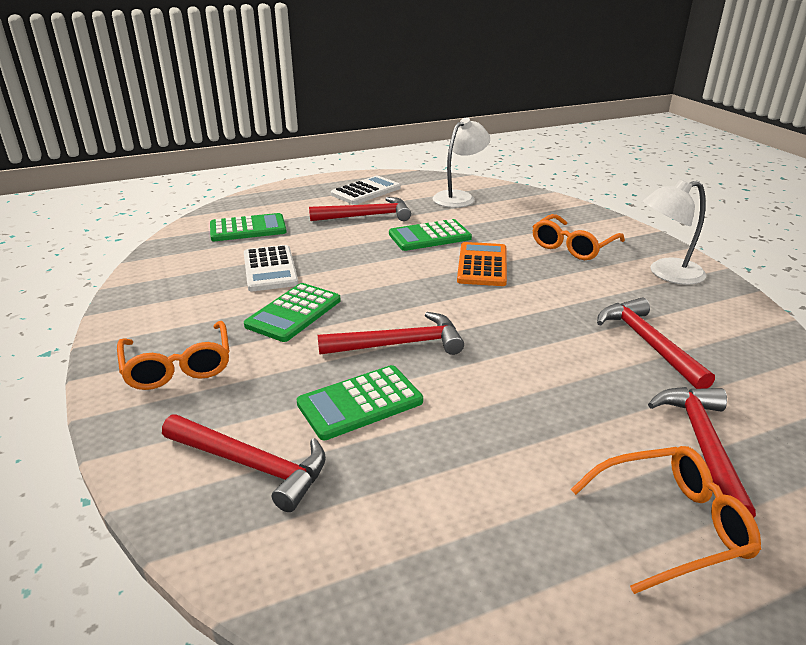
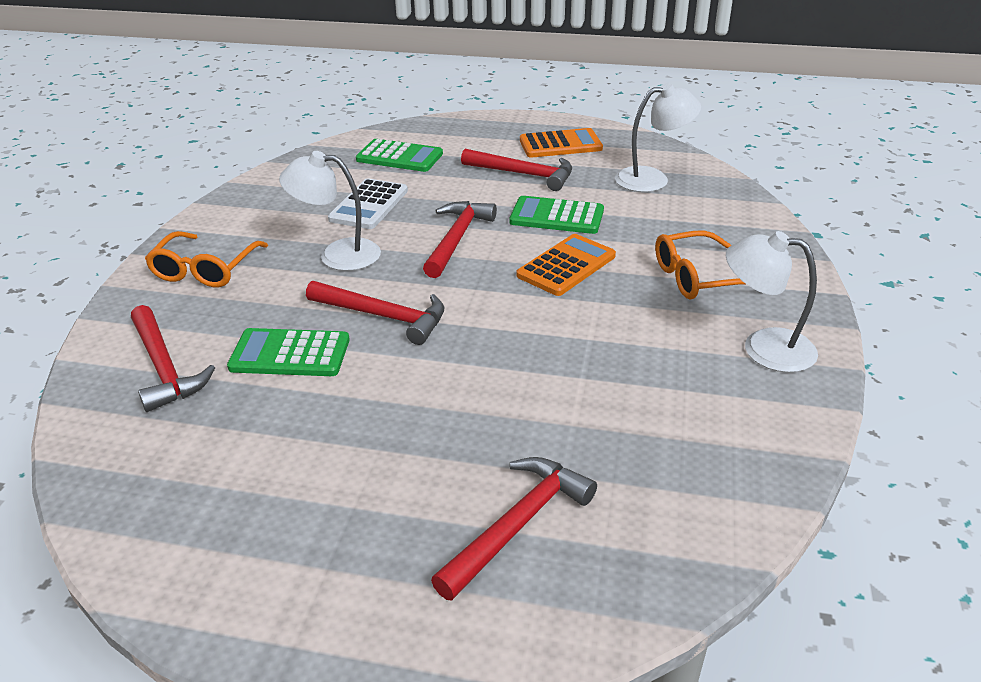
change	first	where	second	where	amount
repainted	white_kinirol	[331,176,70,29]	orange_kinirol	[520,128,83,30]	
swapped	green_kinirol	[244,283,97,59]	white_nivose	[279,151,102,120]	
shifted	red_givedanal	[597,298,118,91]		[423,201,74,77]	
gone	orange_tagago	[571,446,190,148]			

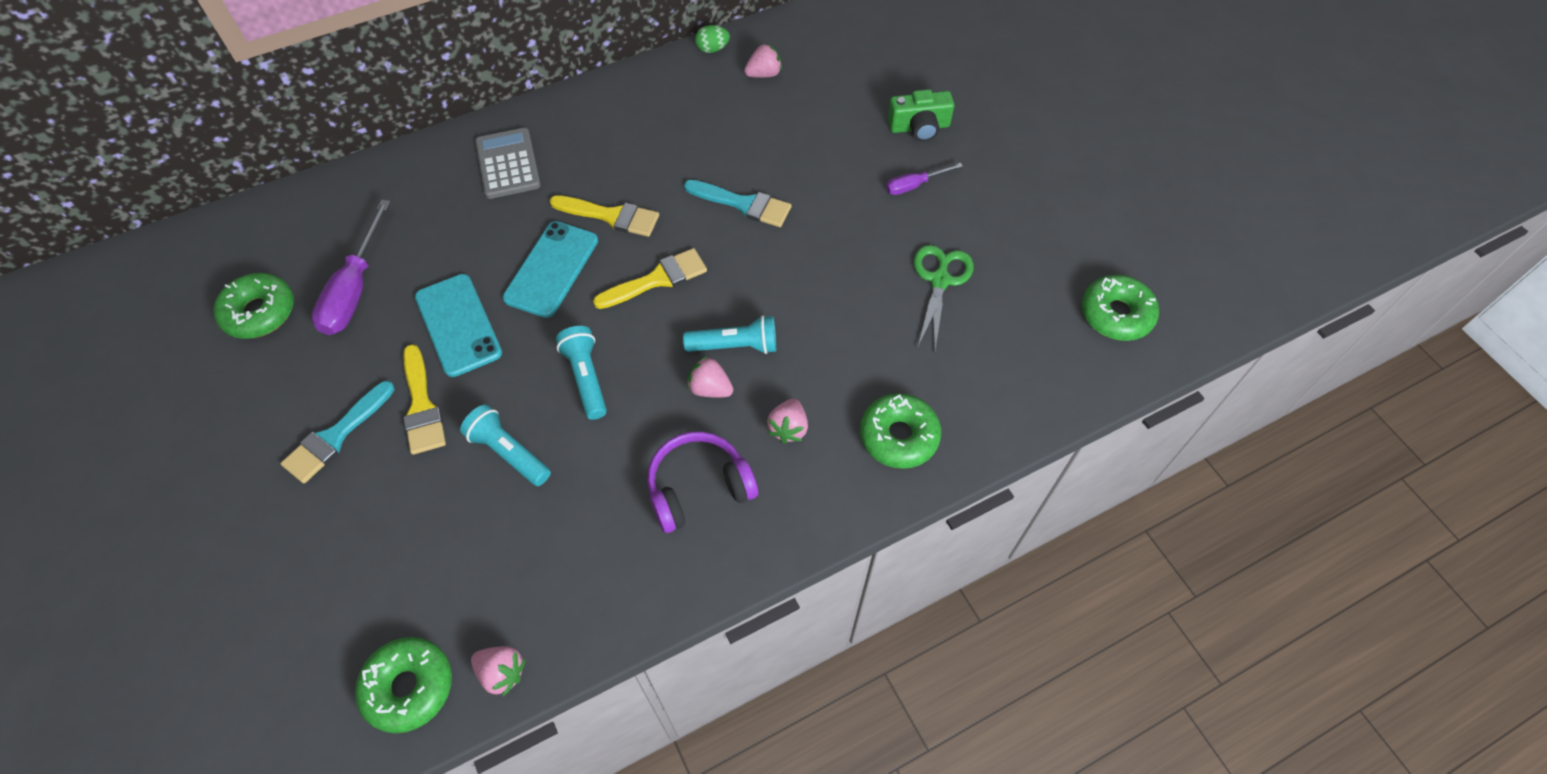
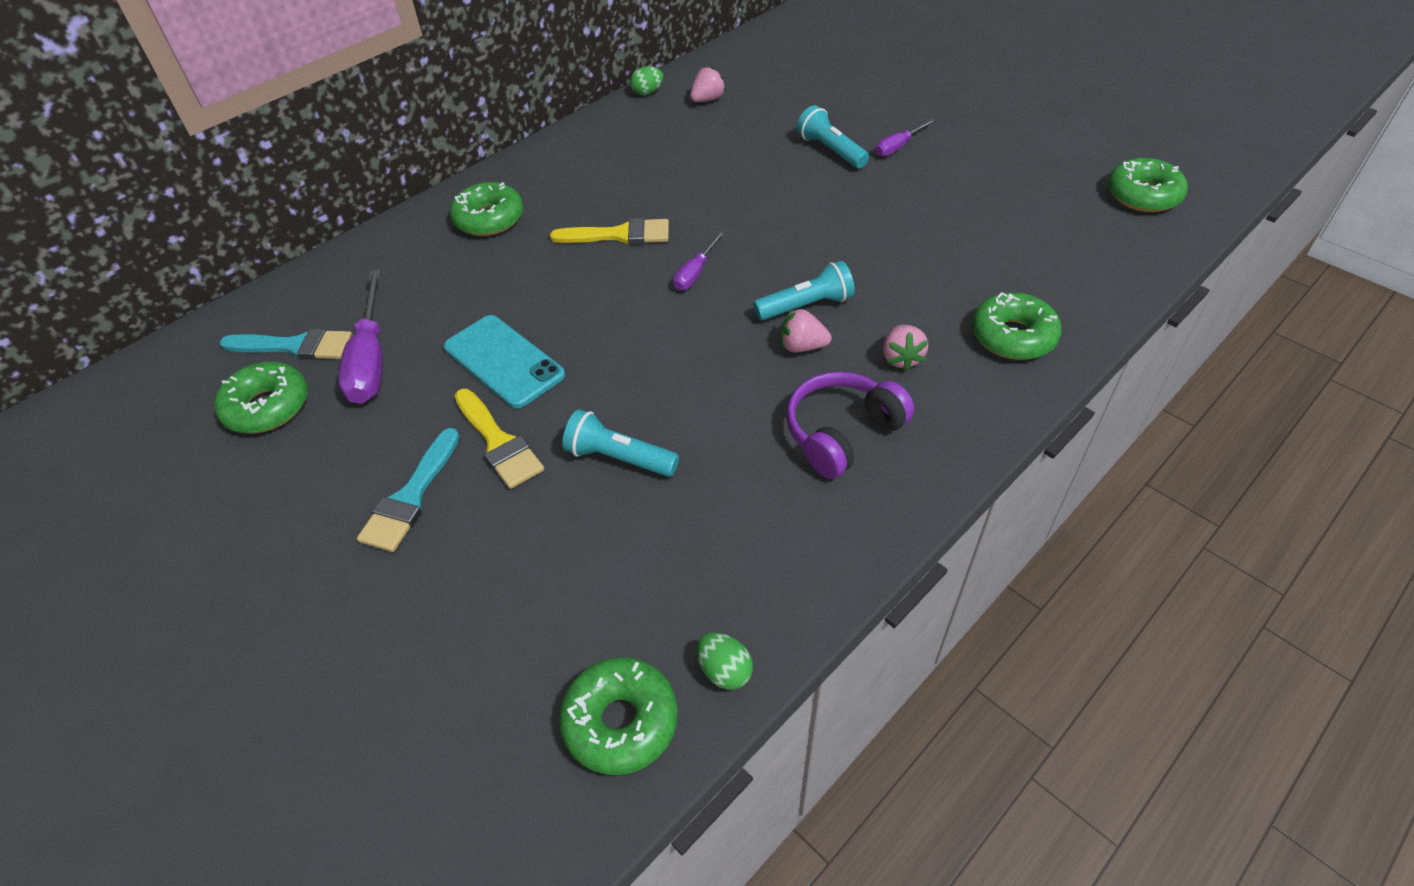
change	first	where	second	where	amount
gone	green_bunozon	[888,89,66,52]			
swapped	grey_kinirol	[475,128,66,71]	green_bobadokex	[450,182,74,54]	
shifted	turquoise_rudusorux	[684,180,107,47]		[220,328,133,32]	
gone	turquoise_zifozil	[503,221,95,97]			
gone	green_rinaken	[914,245,60,105]			
swapped	yellow_rudusorux	[593,248,114,61]	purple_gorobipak	[673,231,52,59]	
shifted	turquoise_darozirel	[556,326,51,94]		[797,105,72,63]	
swapped	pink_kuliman	[471,646,55,50]	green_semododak	[697,633,56,57]	

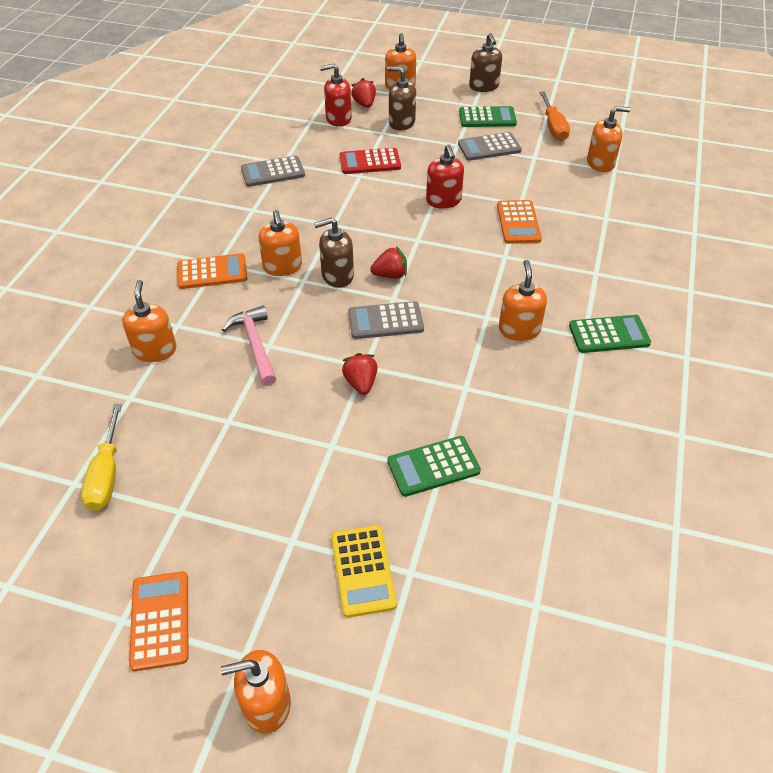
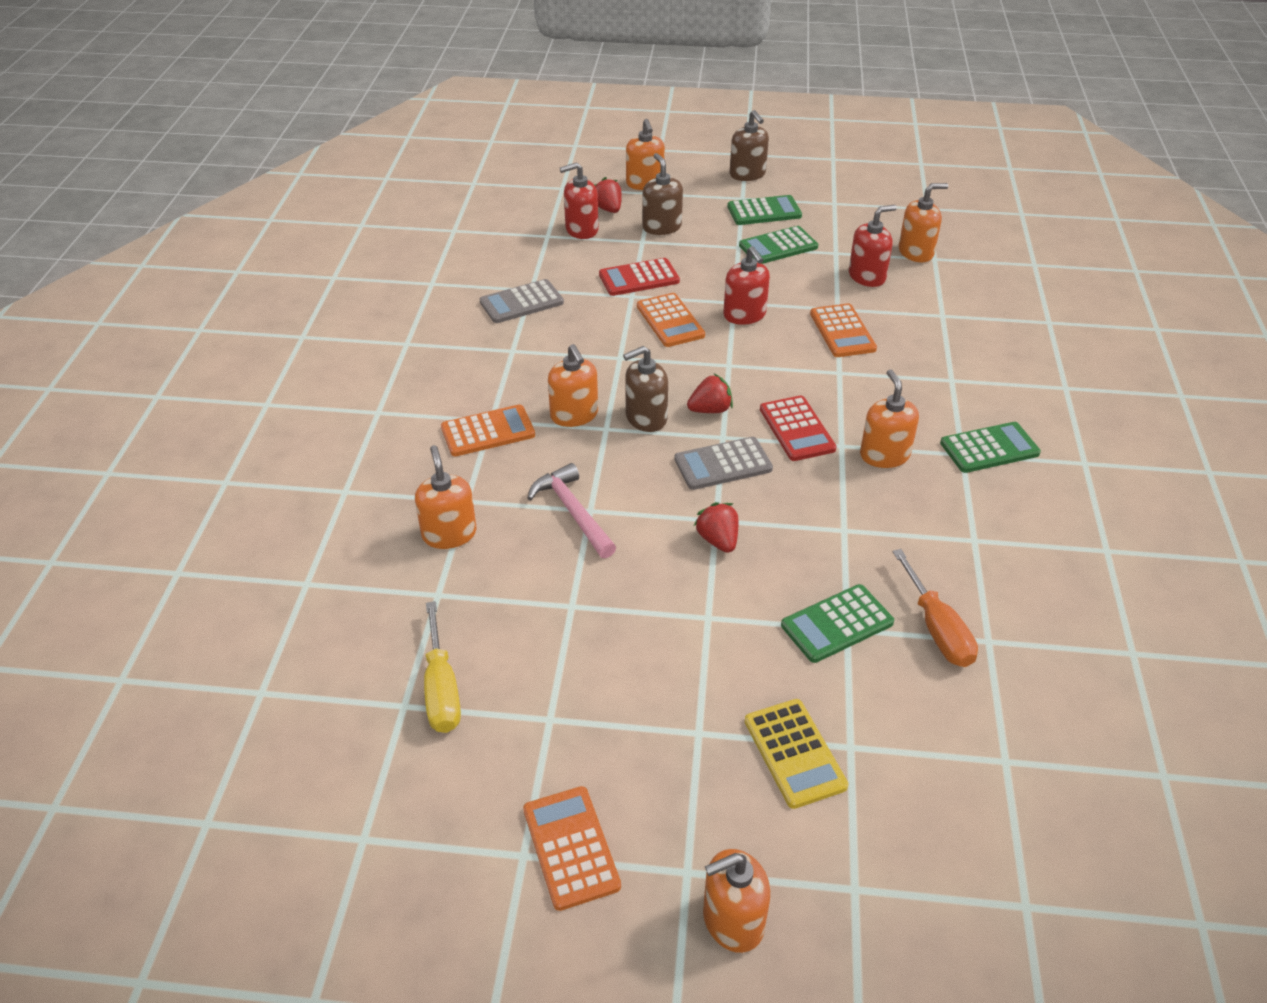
change	first	where	second	where	amount
rotated	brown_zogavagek	[387,66,29,64]		[642,153,41,82]	60 degrees clockwise
shifted	orange_gorobipak	[539,91,31,50]		[892,549,86,118]	
repainted	grey_kinirol	[458,132,64,29]	green_kinirol	[739,226,79,38]	
new			red_zogavagek	[849,205,48,82]	
new			orange_kinirol	[637,293,68,54]	
new			red_kinirol	[760,396,77,65]	

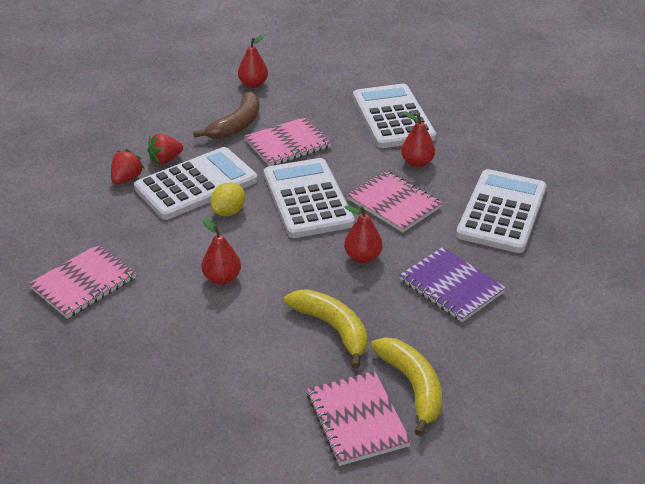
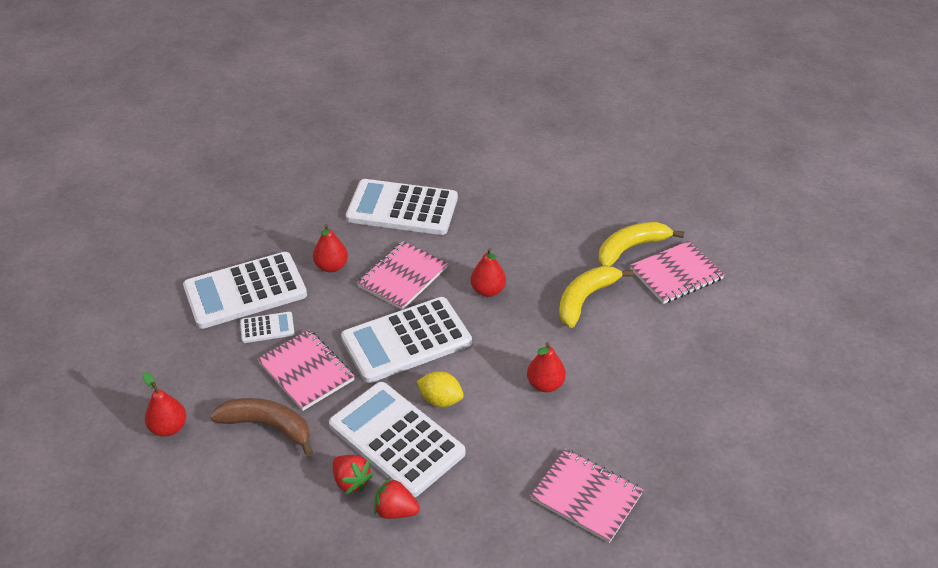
change	first	where	second	where	amount
gone	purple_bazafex	[399,247,107,75]			
new			white_kinirol	[240,312,55,31]	

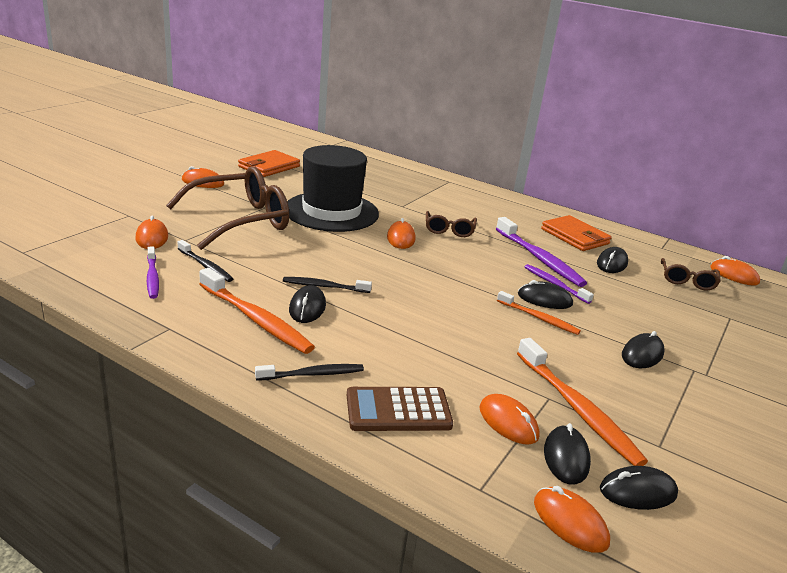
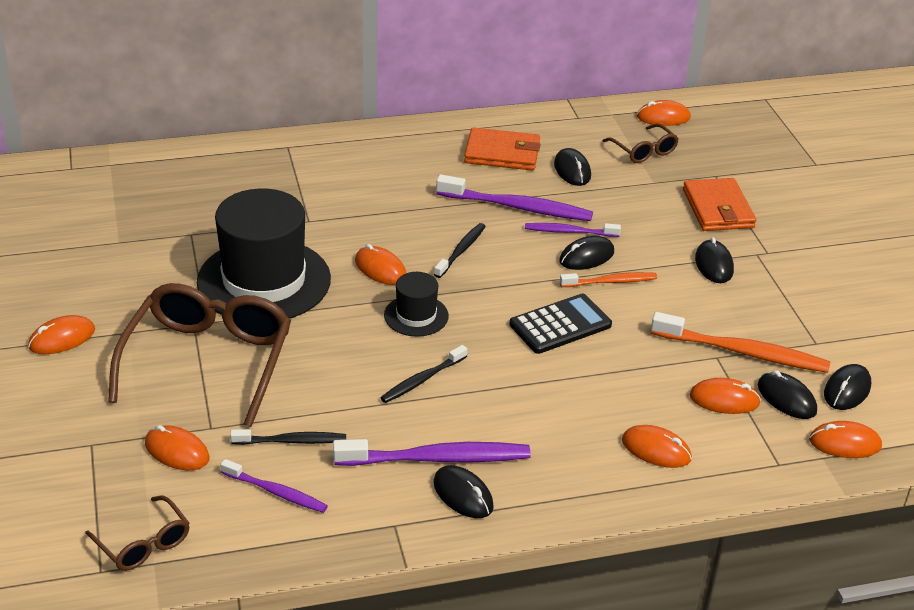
change	first	where	second	where	amount
shifted	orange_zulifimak	[238,150,62,27]		[683,178,73,53]	
shifted	brown_tagago	[426,211,51,26]		[85,496,104,75]	
repainted	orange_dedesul	[199,268,116,86]	purple_dedesul	[333,439,198,27]	
shifted	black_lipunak	[289,285,37,38]		[433,465,61,53]	
shifted	black_dedesul	[255,364,109,17]		[434,223,52,55]	
swapped	brown_kinirol	[347,387,106,44]	orange_lipunak	[622,425,70,43]	
new			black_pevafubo	[384,272,65,65]	
new			black_kinirol	[509,294,103,60]	

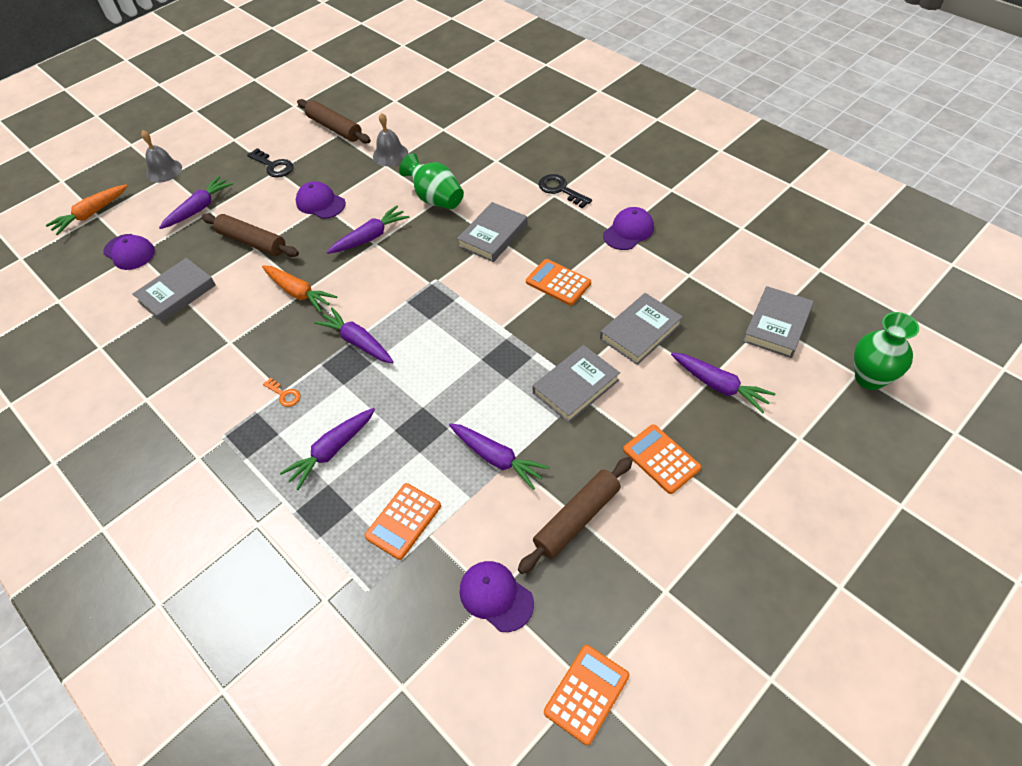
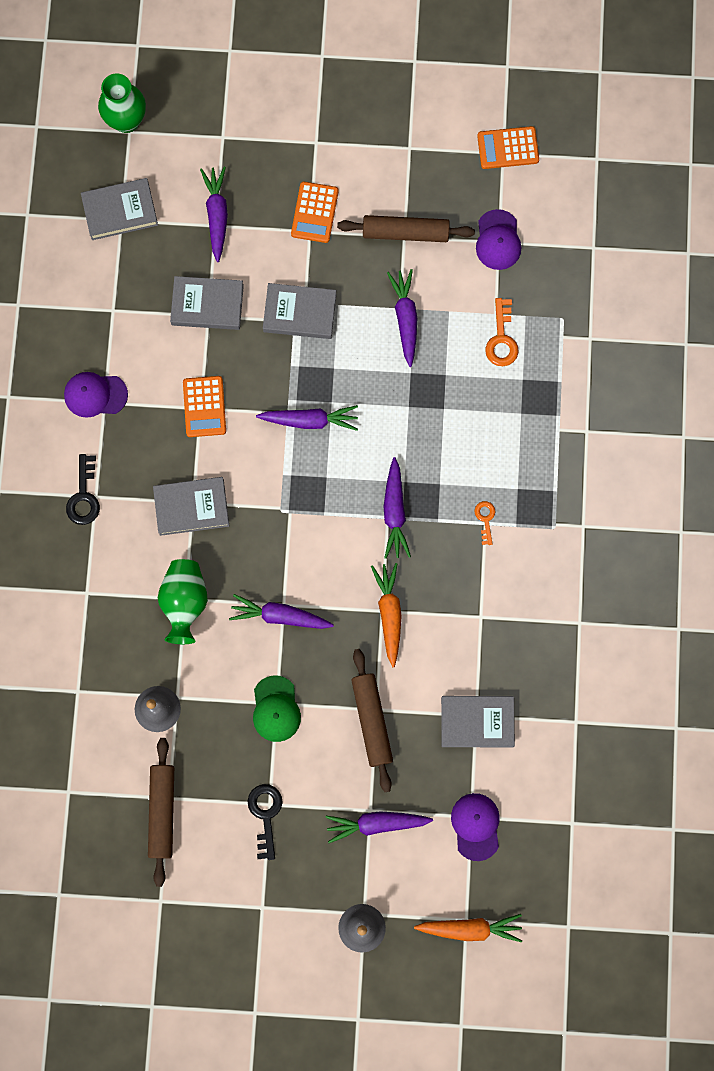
change	first	where	second	where	amount
repainted	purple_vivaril	[296,181,50,38]	green_vivaril	[253,675,48,67]	
shifted	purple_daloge	[280,408,95,82]		[256,405,102,26]	
swapped	orange_kinirol	[364,483,77,77]	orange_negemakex	[485,298,34,68]	

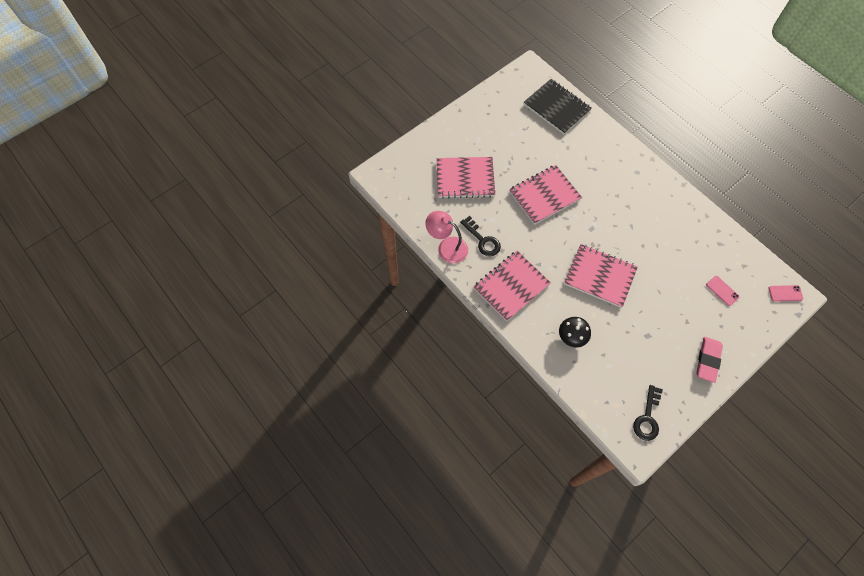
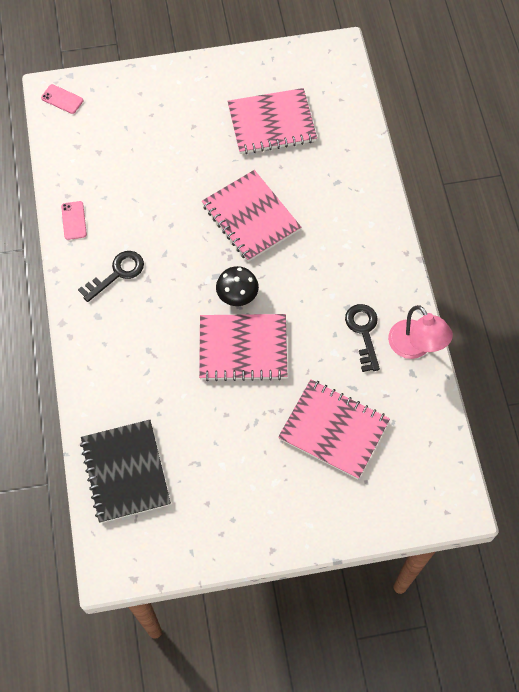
change	first	where	second	where	amount
shifted	pink_bazafex	[474,251,77,70]		[228,88,89,66]	
shifted	pink_zifozil	[706,276,33,30]		[61,201,26,39]	
shifted	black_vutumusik	[559,317,32,30]		[216,266,43,40]	
gone	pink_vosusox	[696,337,27,46]			
shifted	black_negemakex	[633,385,30,56]		[78,251,66,51]	

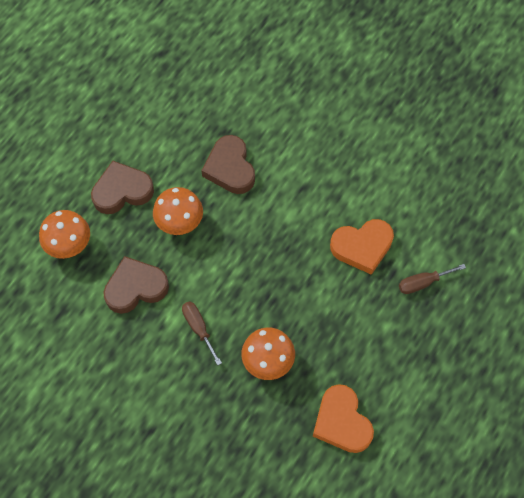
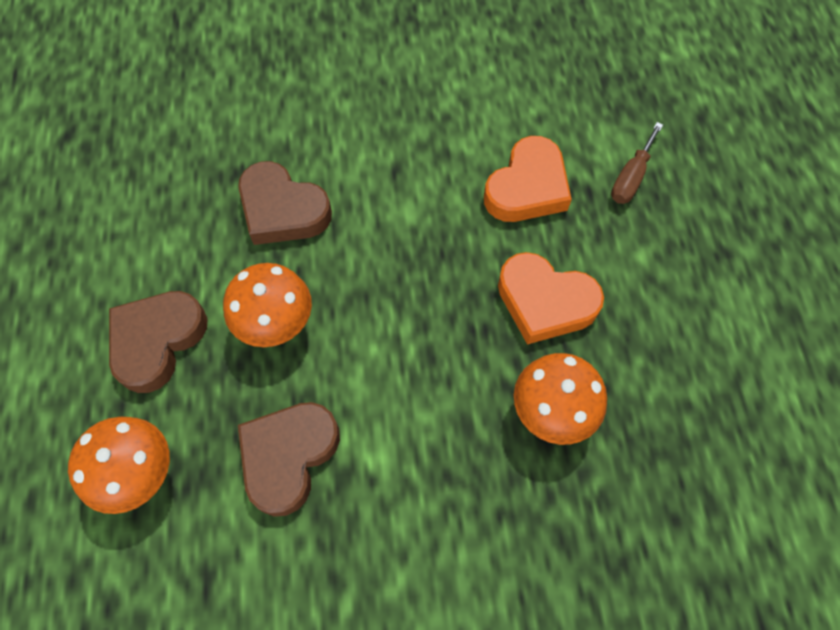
change	first	where	second	where	amount
gone	brown_gorobipak	[182,301,40,64]			
shifted	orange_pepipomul	[313,384,61,69]		[498,252,106,93]	

